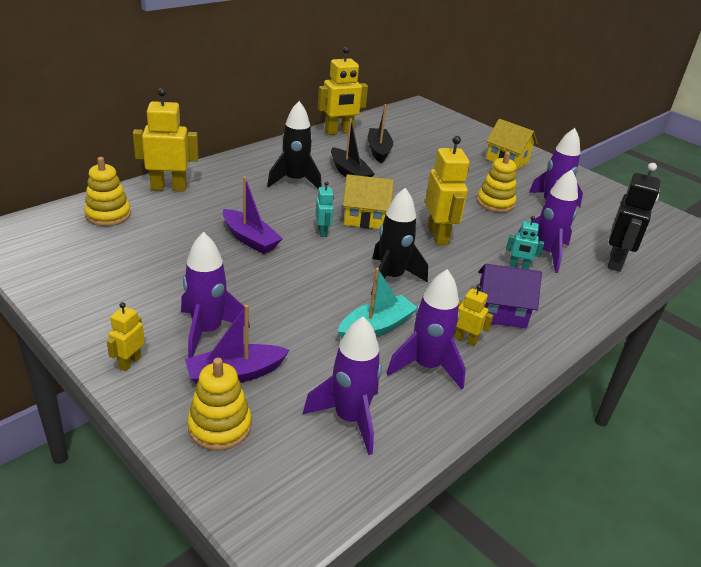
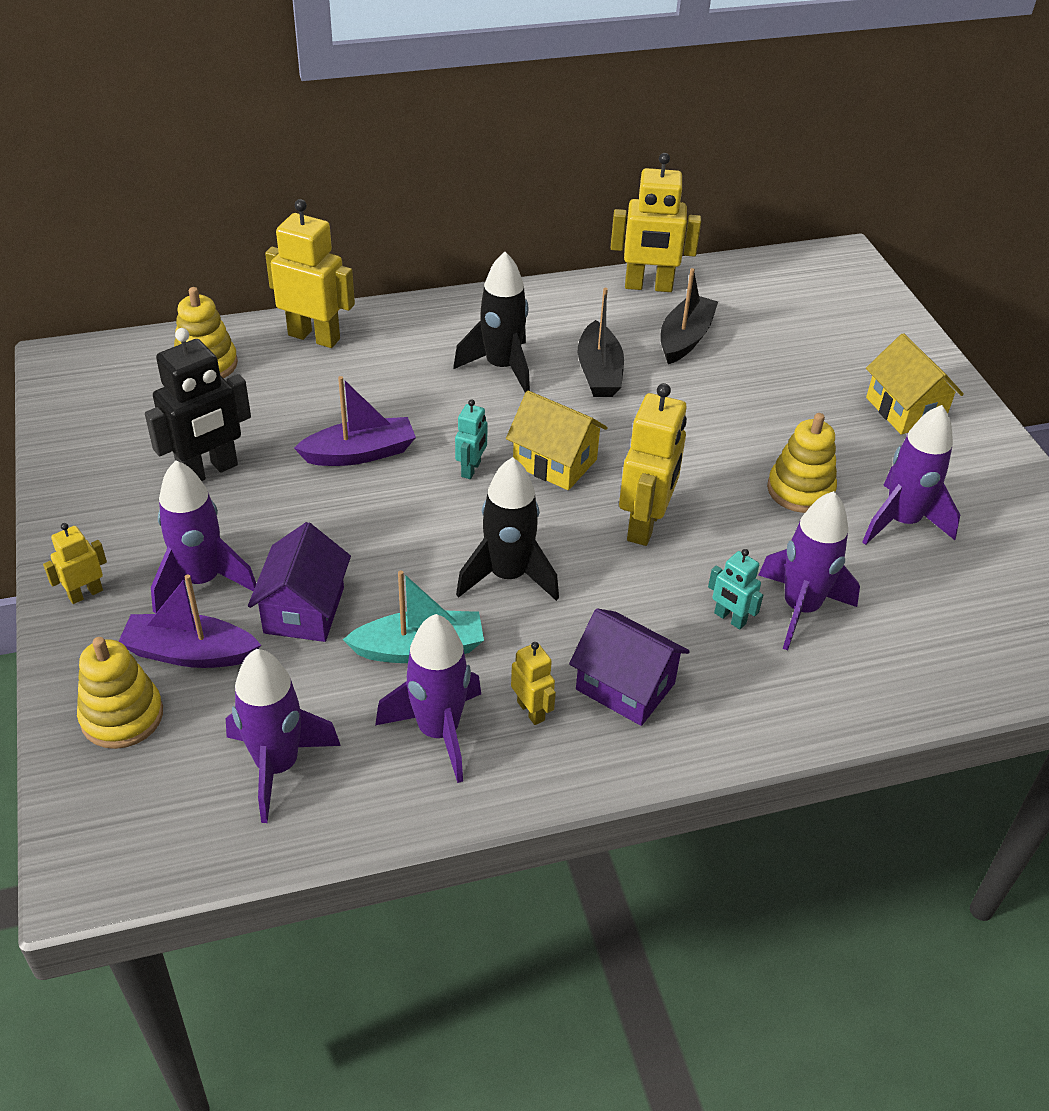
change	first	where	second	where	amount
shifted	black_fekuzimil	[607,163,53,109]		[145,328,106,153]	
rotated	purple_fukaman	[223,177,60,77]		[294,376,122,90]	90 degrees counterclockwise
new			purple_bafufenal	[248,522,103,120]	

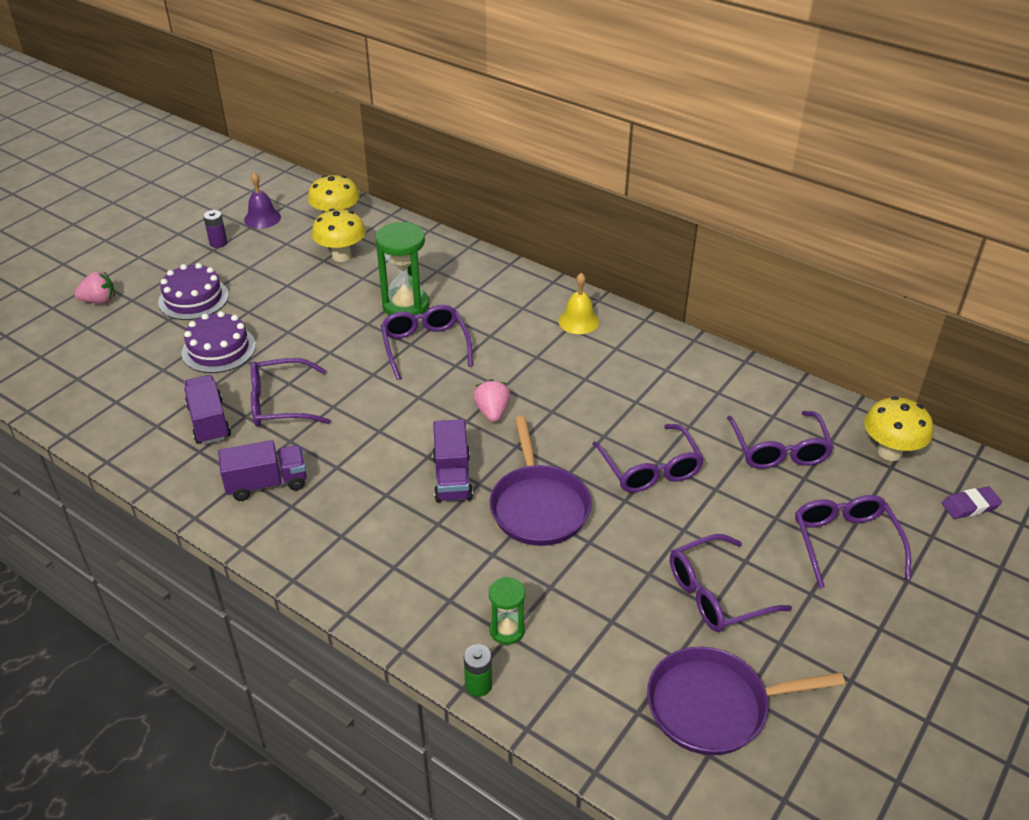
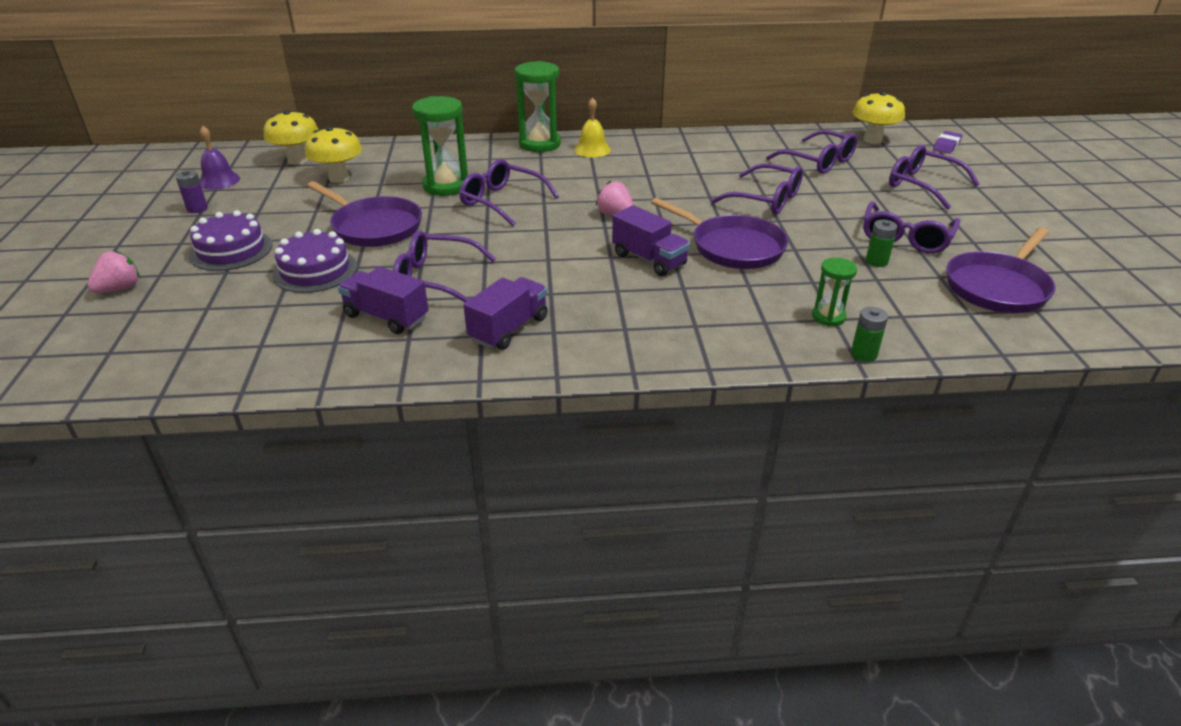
change	first	where	second	where	amount
rotated	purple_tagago	[251,358,80,69]		[393,230,103,72]	60 degrees clockwise
new			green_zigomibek	[515,61,46,91]	
new			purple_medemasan	[307,181,115,66]	
new			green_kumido	[866,220,32,47]	

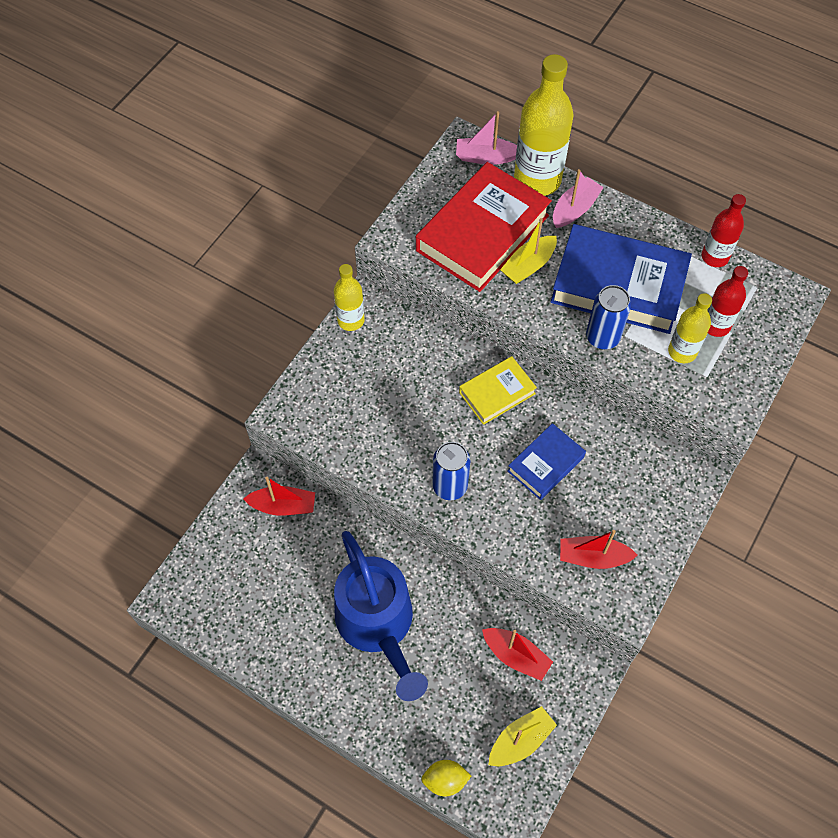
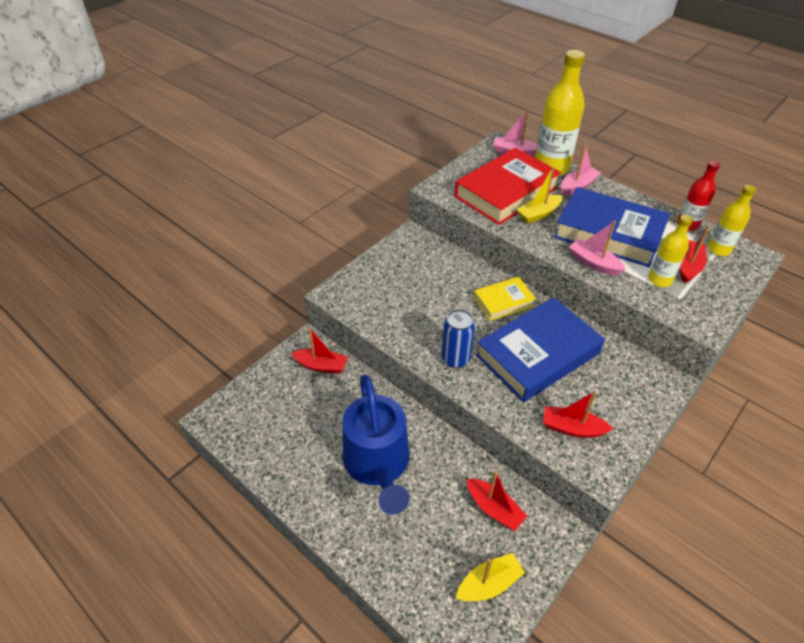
change	first	where	second	where	amount
shifted	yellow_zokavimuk	[334,264,31,67]		[708,185,48,71]	
swapped	red_zokavimuk	[707,266,41,71]	red_fukaman	[680,225,30,58]	
swapped	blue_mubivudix	[586,285,45,64]	pink_fukaman	[569,221,57,55]	
scaled	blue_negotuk	[508,423,78,77]		[476,297,129,105]	x1.89
gone	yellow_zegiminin	[421,760,50,36]			

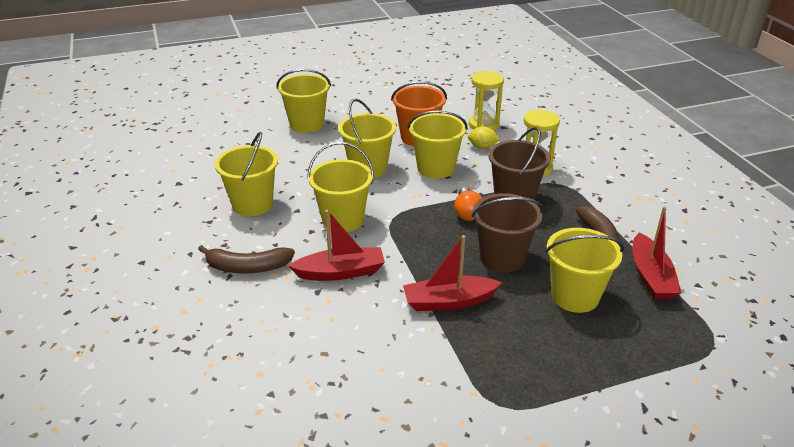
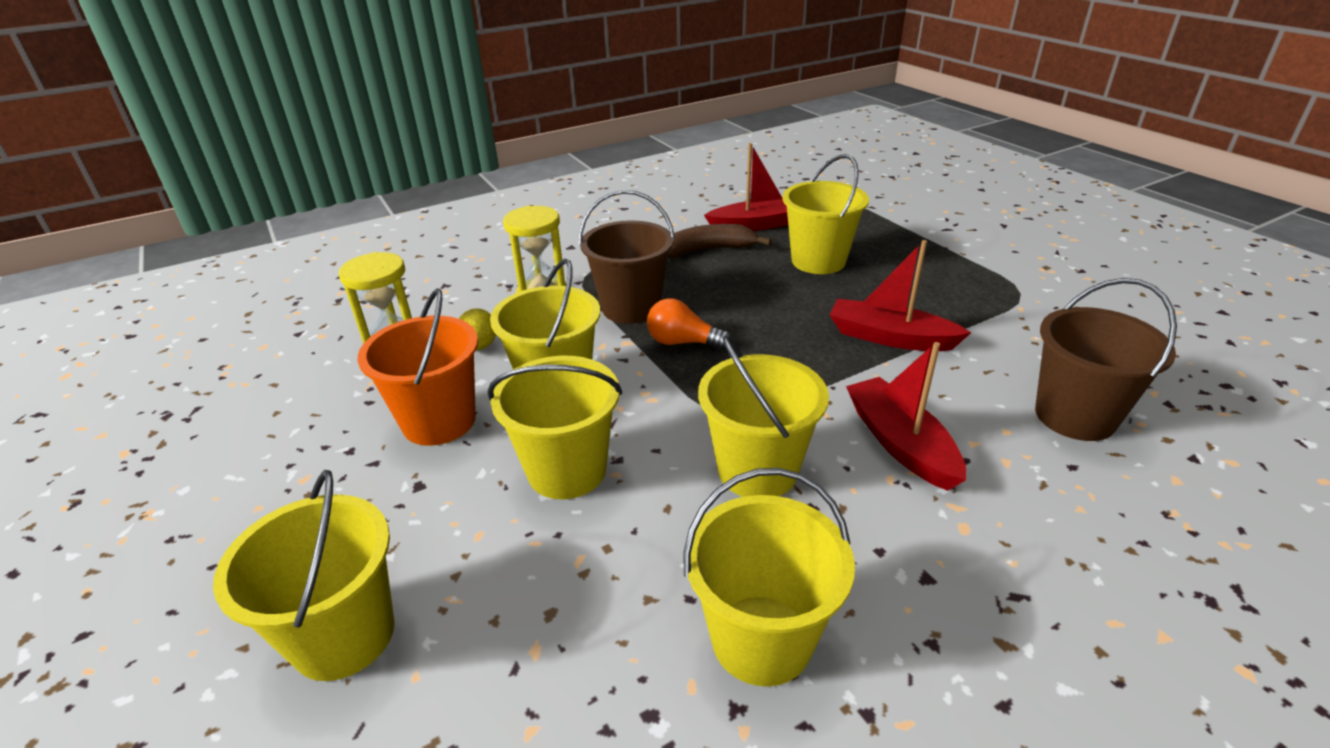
change	first	where	second	where	amount
rotated	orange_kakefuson	[454,187,28,34]		[647,299,85,50]	150 degrees counterclockwise
shifted	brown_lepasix	[471,193,73,79]		[1035,278,142,163]	
rotated	red_fukaman	[403,235,99,76]		[830,240,141,111]	135 degrees clockwise
gone	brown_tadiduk	[198,245,97,29]			

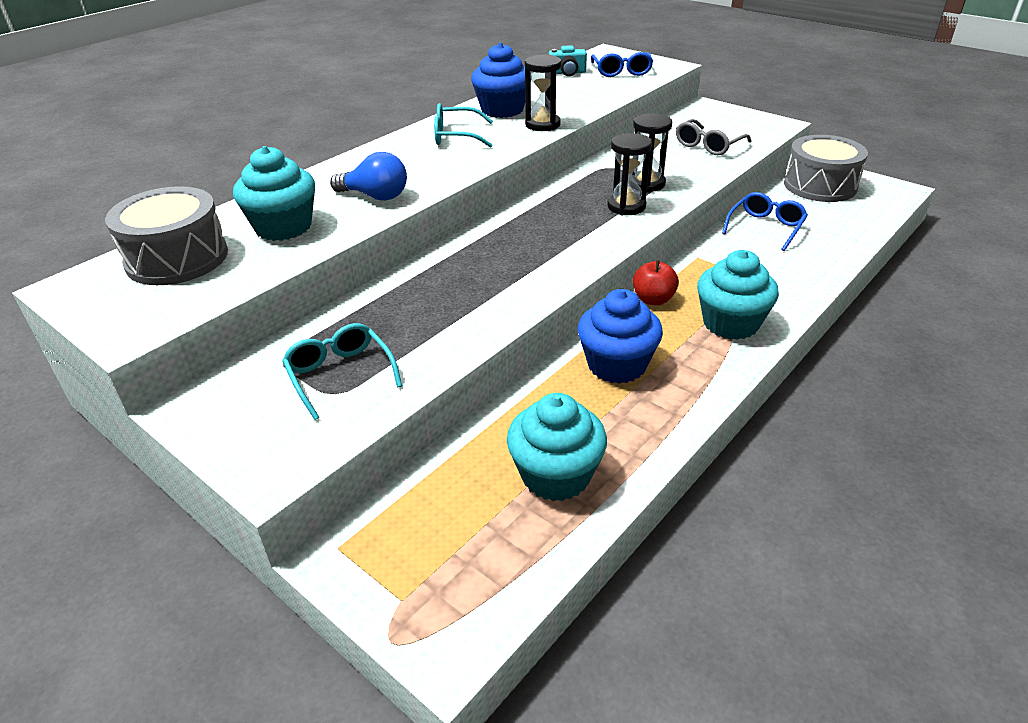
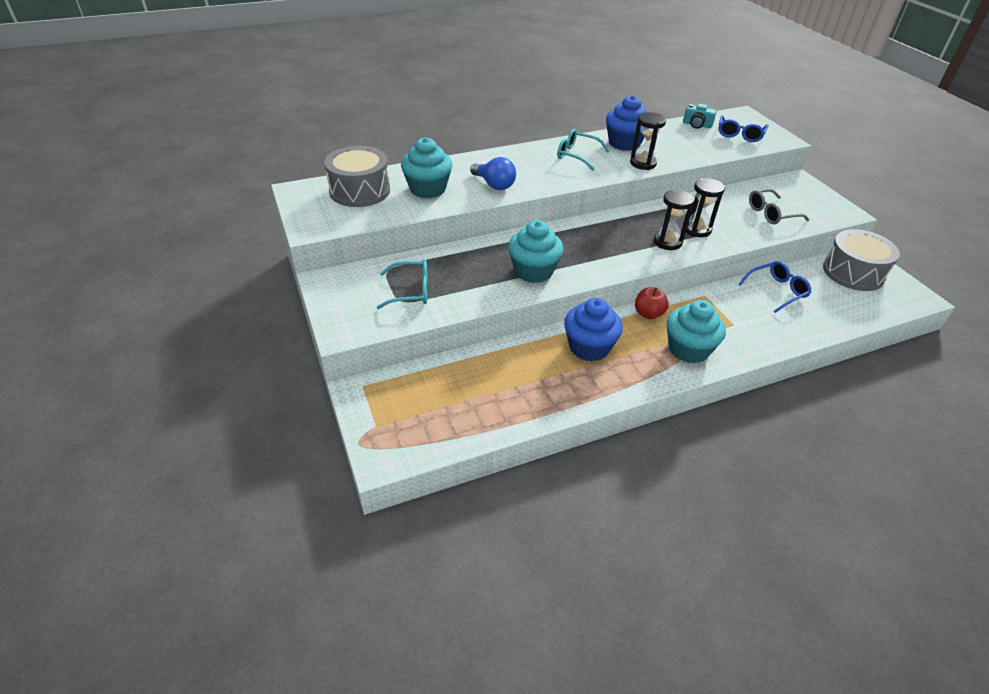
change	first	where	second	where	amount
rotated	turquoise_tagago	[282,323,120,97]		[376,260,52,49]	90 degrees clockwise
shifted	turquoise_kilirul	[507,393,100,108]		[508,220,56,63]	

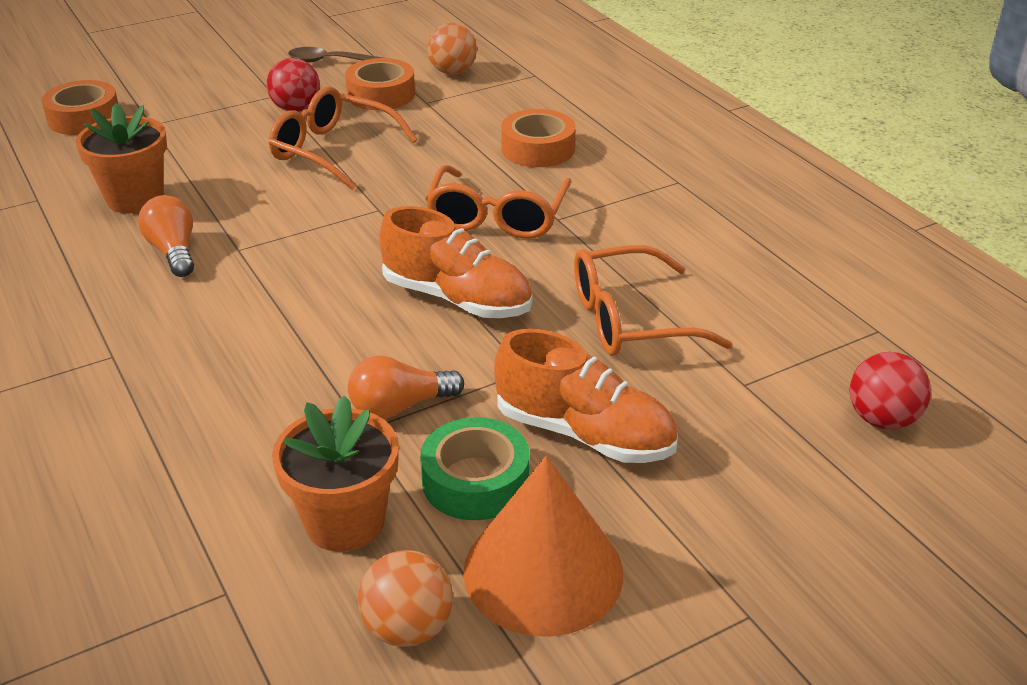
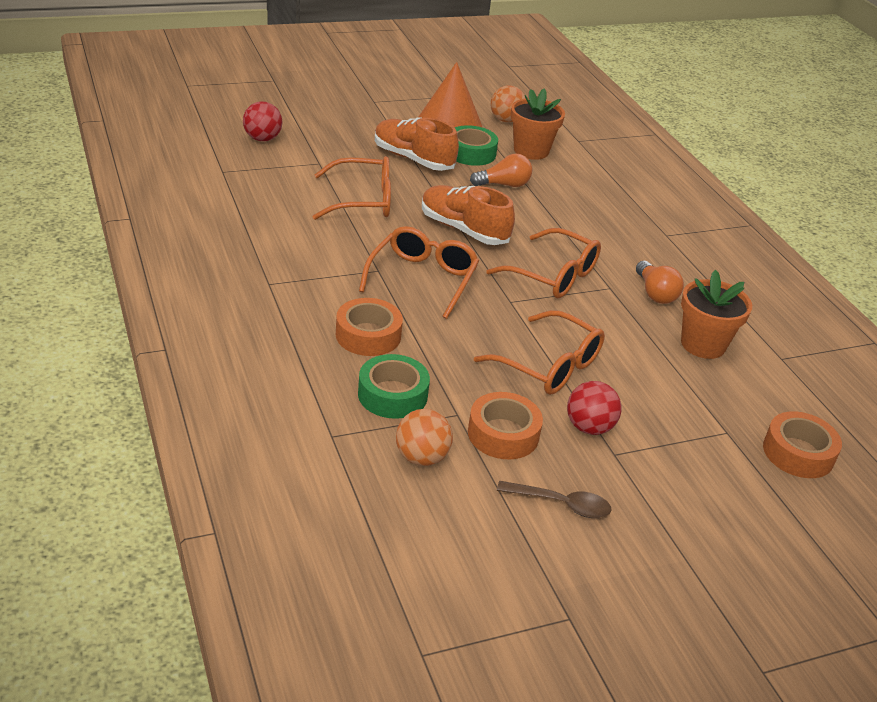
change	first	where	second	where	amount
new			orange_tagago	[486,228,115,70]	
new			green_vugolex	[358,354,72,65]	

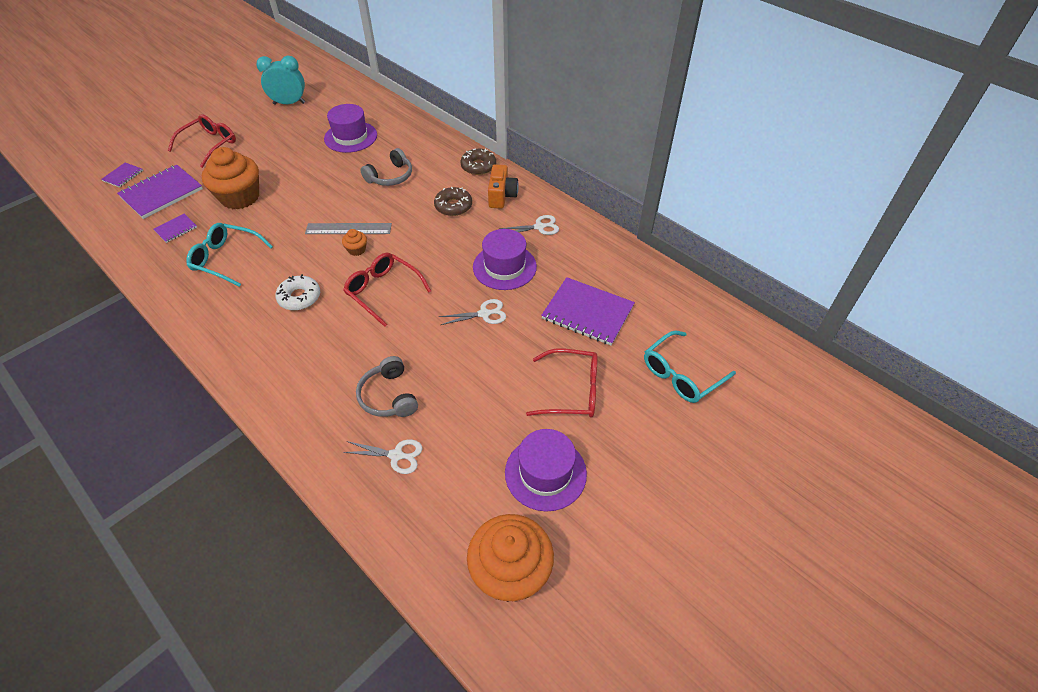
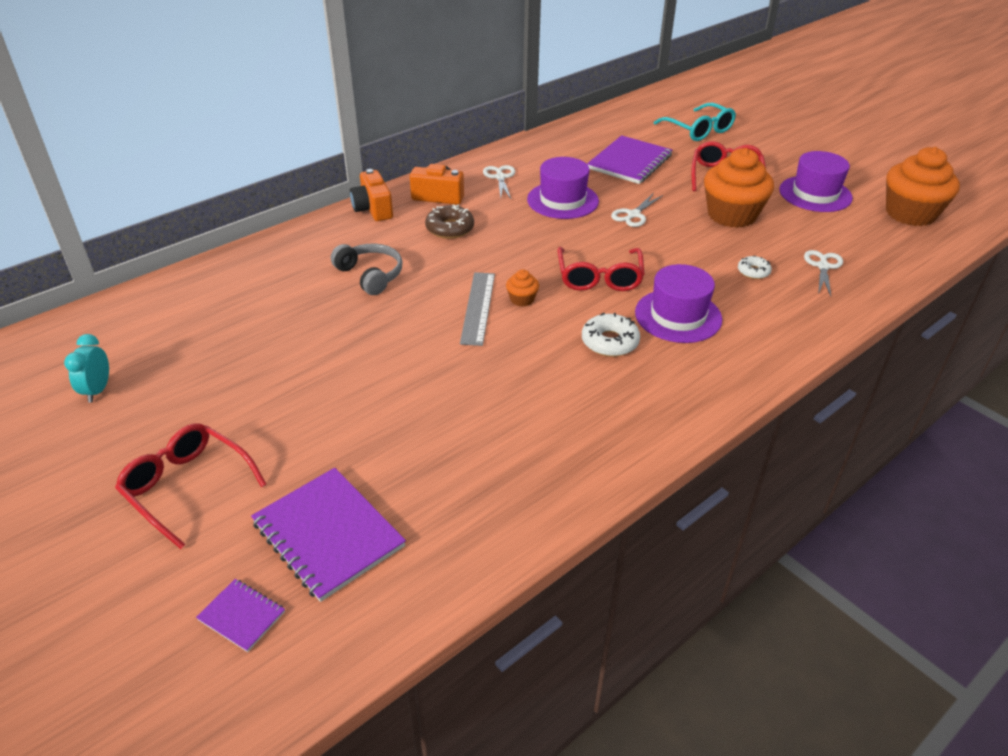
change	first	where	second	where	amount
scaled	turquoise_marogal	[256,56,49,49]		[64,334,45,69]	x0.63
shifted	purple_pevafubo	[324,104,53,49]		[635,264,87,79]	
shifted	orange_kilirul	[202,147,57,63]		[704,148,70,80]	
swapped	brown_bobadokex	[461,148,35,27]	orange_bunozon	[350,169,43,52]	
gone	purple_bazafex	[154,213,43,30]			
gone	turquoise_tagago	[186,223,87,64]			
rotated	red_tagago	[343,253,88,74]		[557,247,88,44]	45 degrees counterclockwise
rotated	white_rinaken	[439,299,67,26]		[611,193,52,34]	135 degrees counterclockwise
swapped	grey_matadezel	[356,356,62,61]	white_bobadokex	[738,255,34,24]	

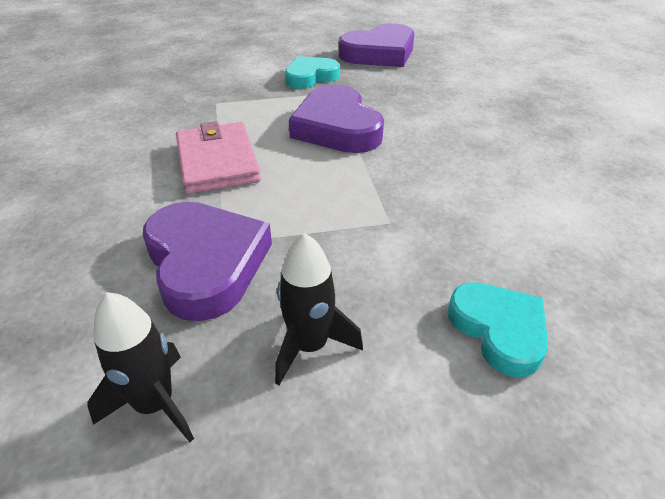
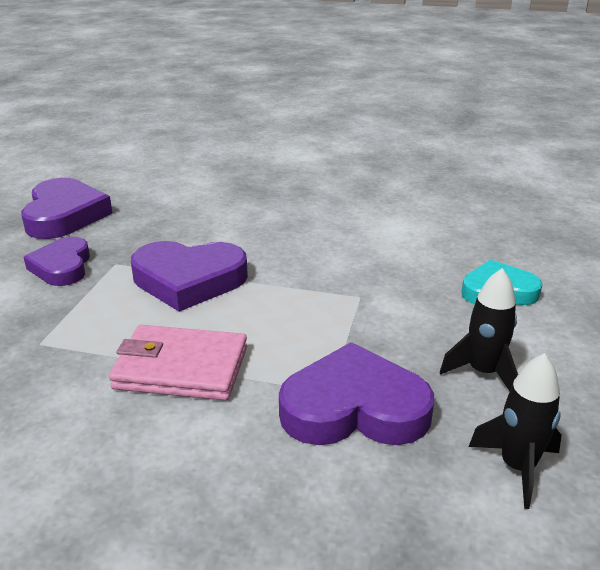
change	first	where	second	where	amount
repainted	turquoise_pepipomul	[285,56,55,33]	purple_pepipomul	[24,237,66,49]	

